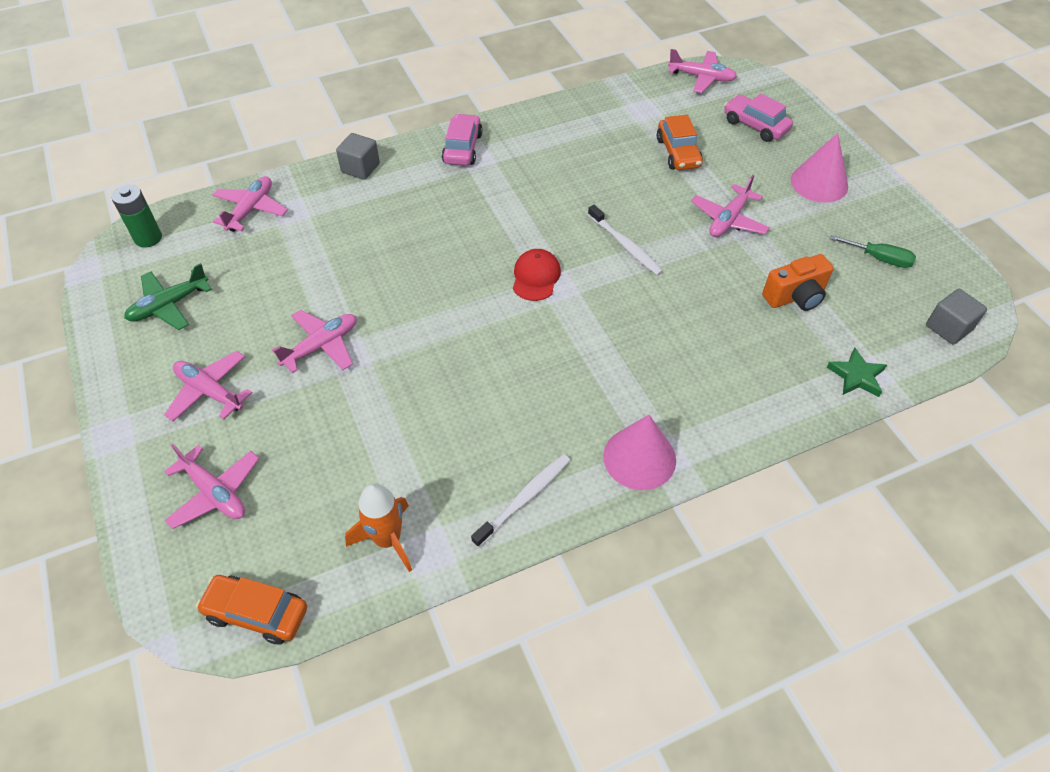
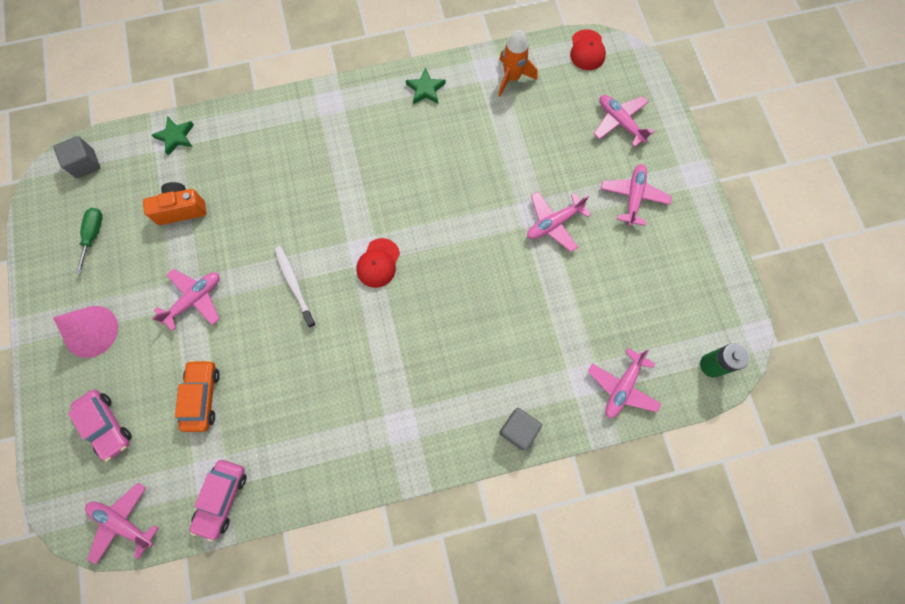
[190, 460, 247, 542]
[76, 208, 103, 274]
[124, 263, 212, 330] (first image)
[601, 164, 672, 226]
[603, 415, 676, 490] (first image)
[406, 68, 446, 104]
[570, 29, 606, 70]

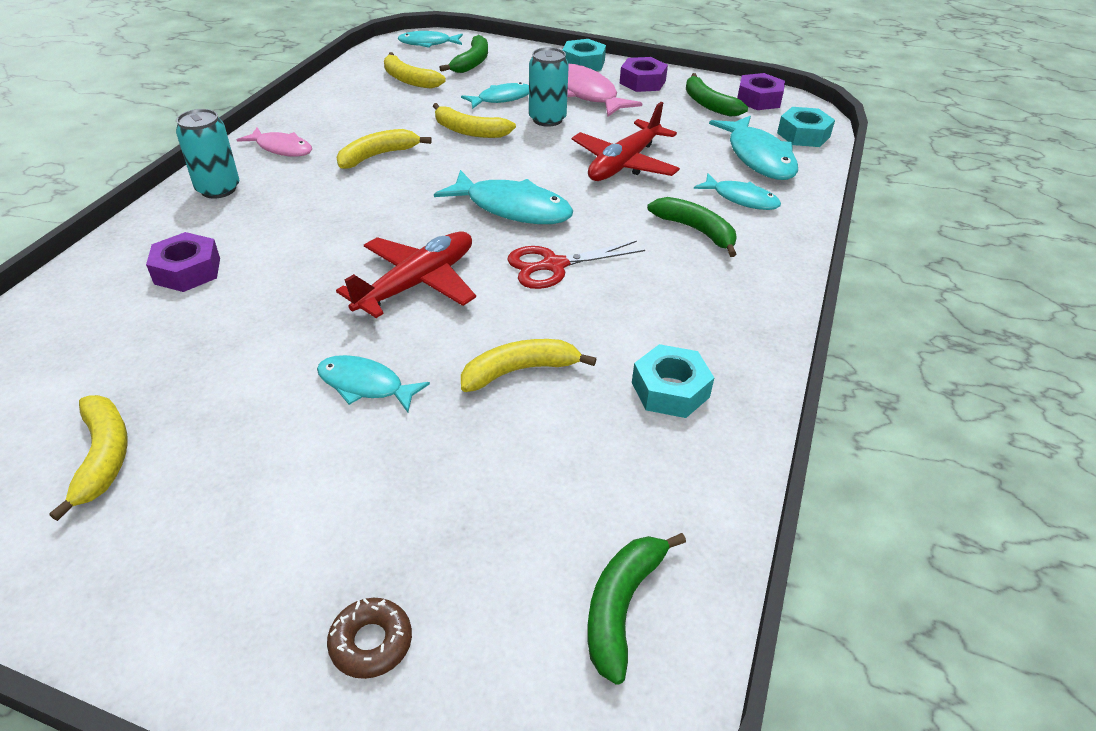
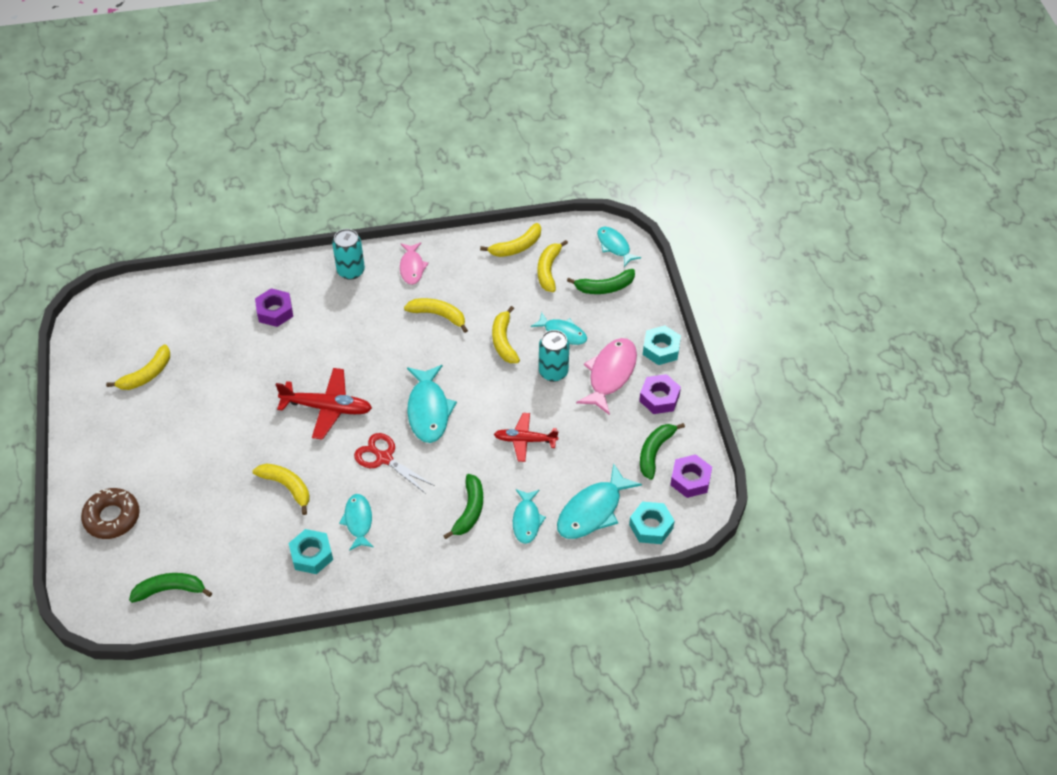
[494, 413, 559, 462]
[339, 494, 374, 551]
[81, 488, 140, 539]
[480, 223, 541, 257]

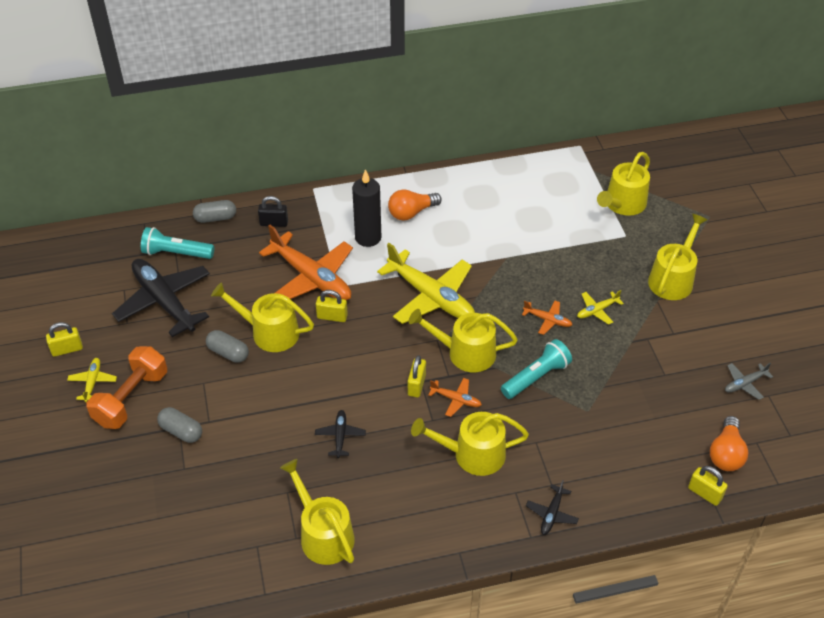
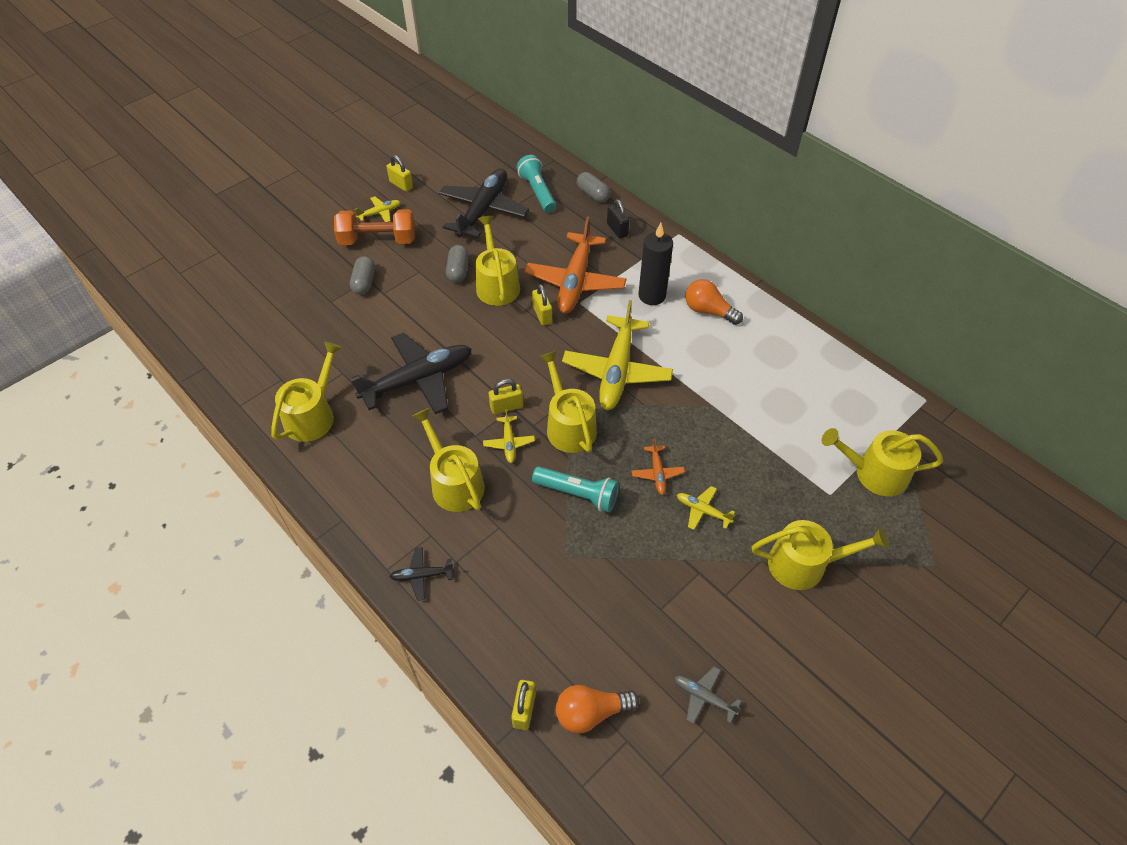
[483, 409, 535, 463]
[351, 332, 472, 414]

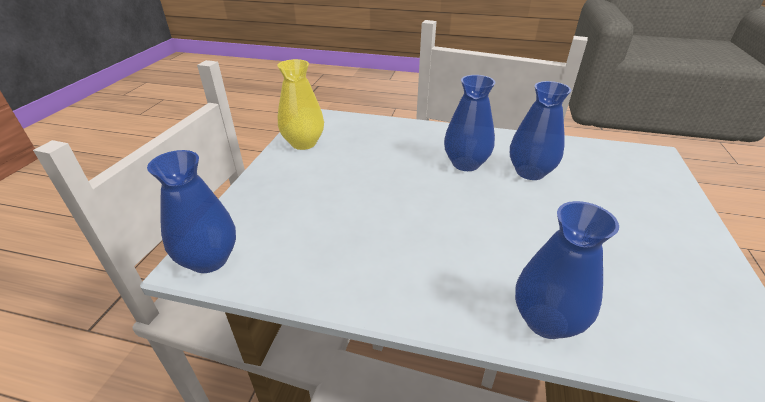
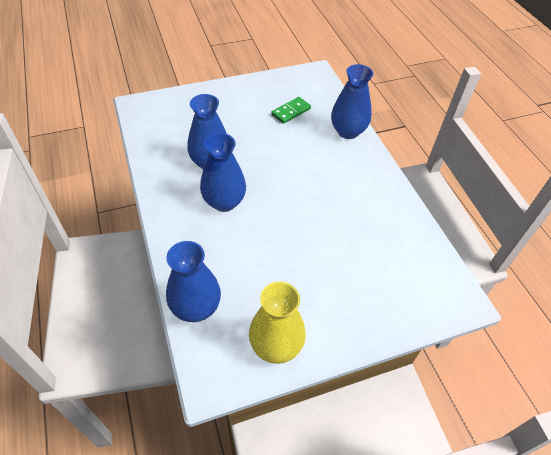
[166, 241, 221, 322]
[272, 97, 311, 124]

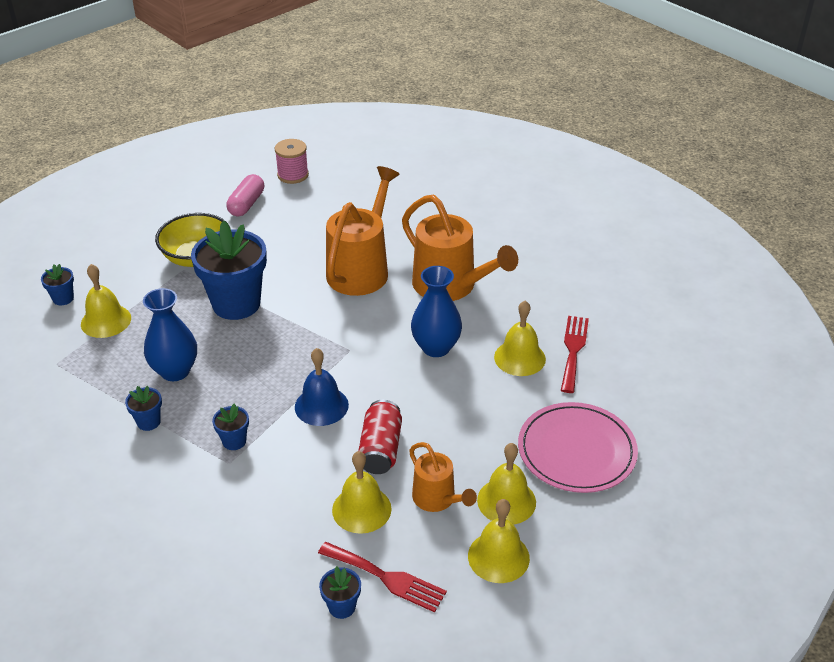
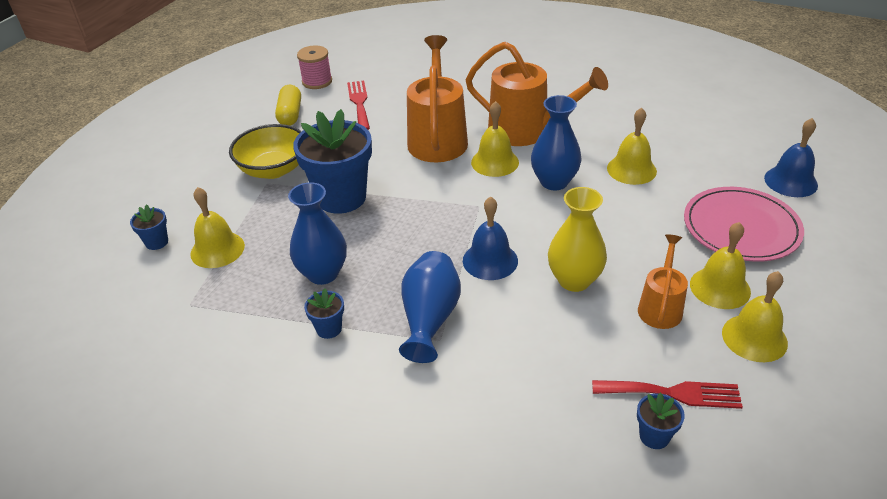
[275, 85, 301, 126]
[347, 81, 370, 130]
[548, 187, 607, 292]
[399, 251, 461, 363]
[638, 234, 688, 329]
[471, 101, 519, 177]
[764, 118, 818, 197]

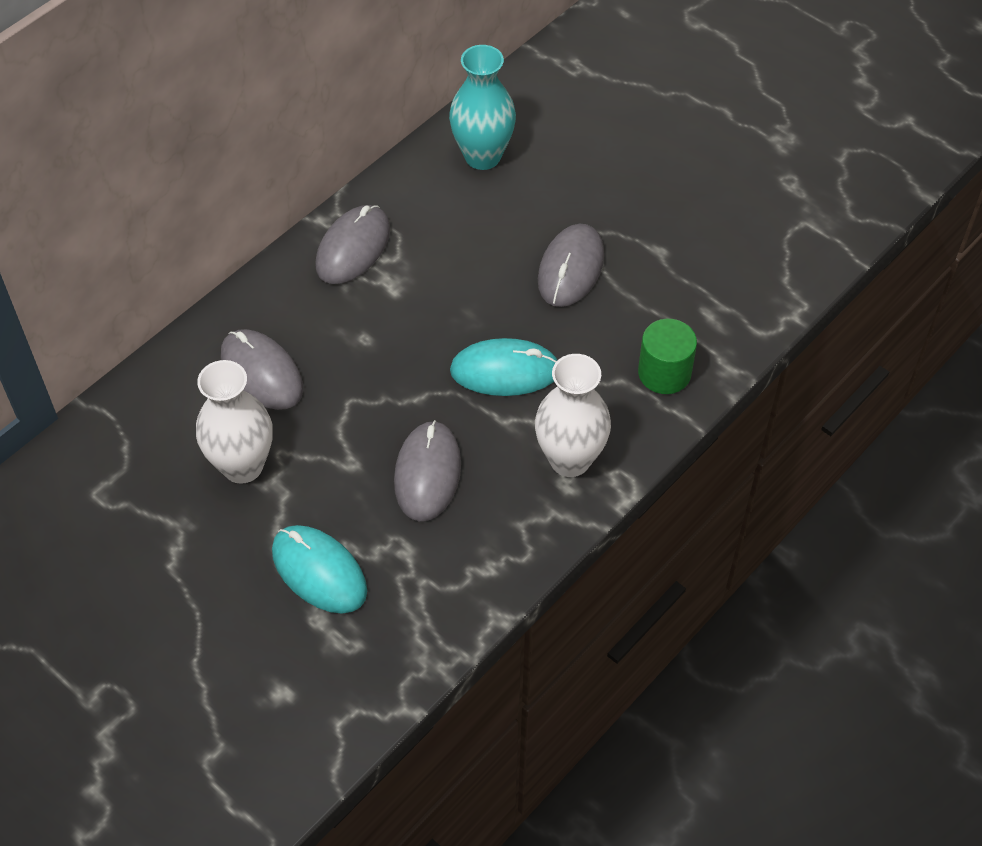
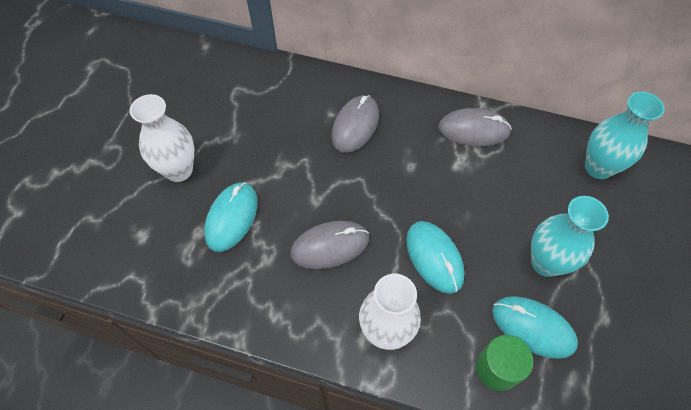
[531, 196, 609, 277]
[130, 94, 195, 182]
[492, 296, 578, 359]

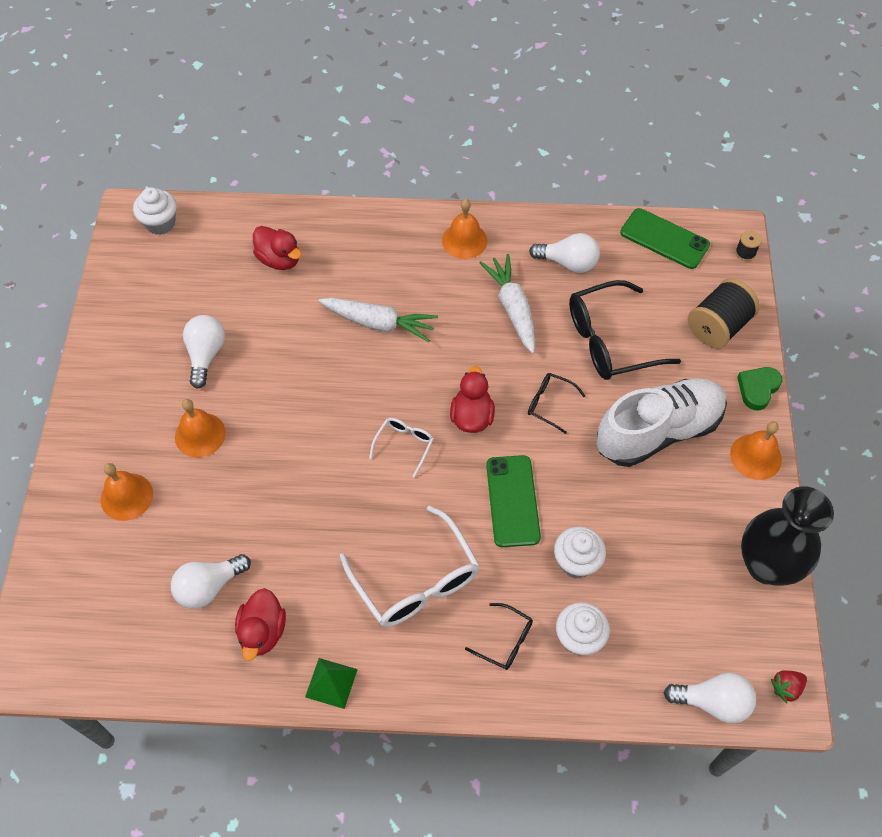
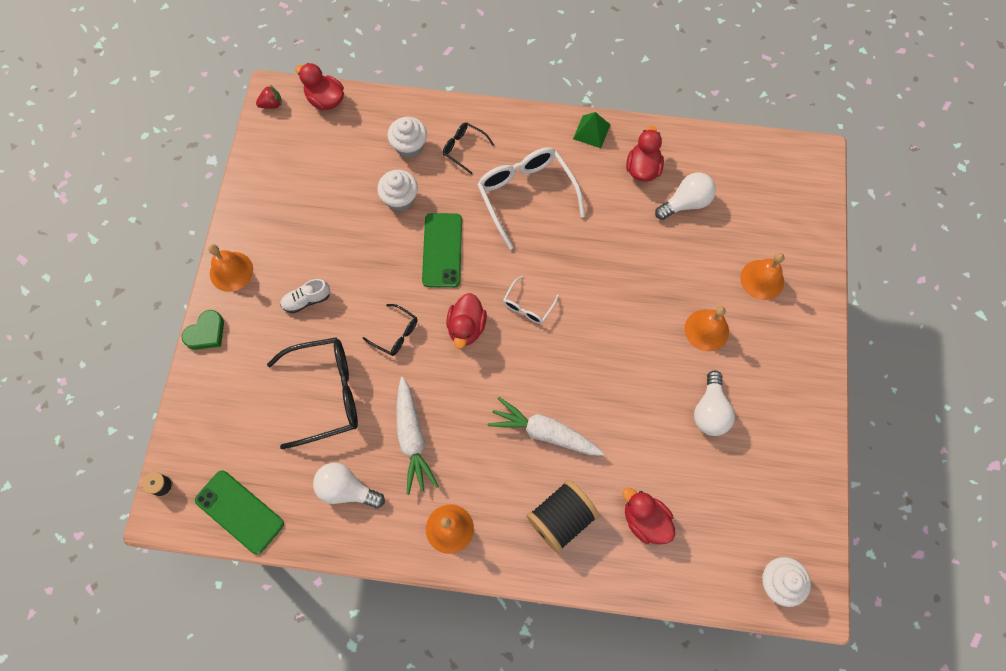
[527, 480, 599, 553]
[280, 279, 330, 313]
[741, 486, 834, 586] (first image)
[295, 63, 344, 110]

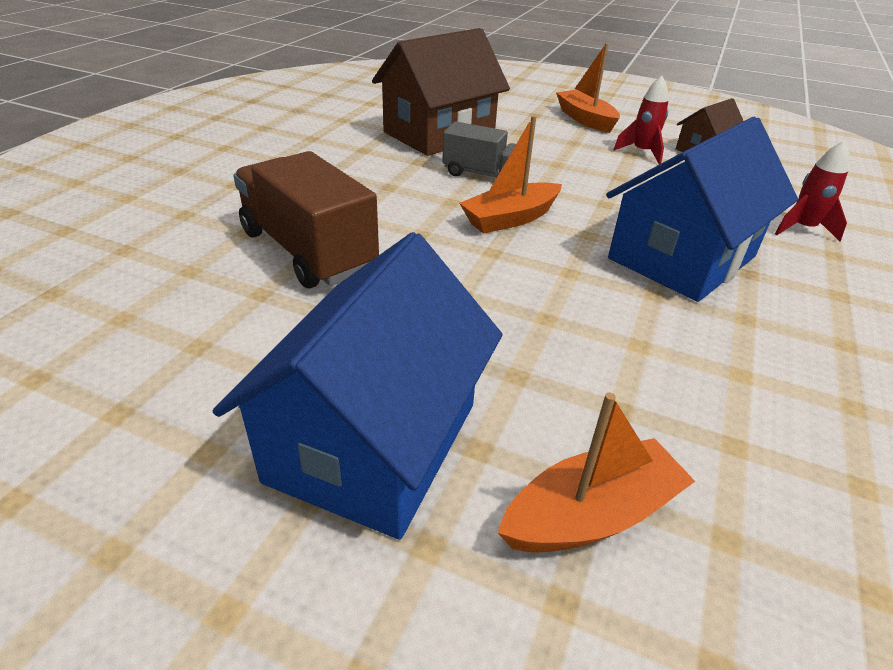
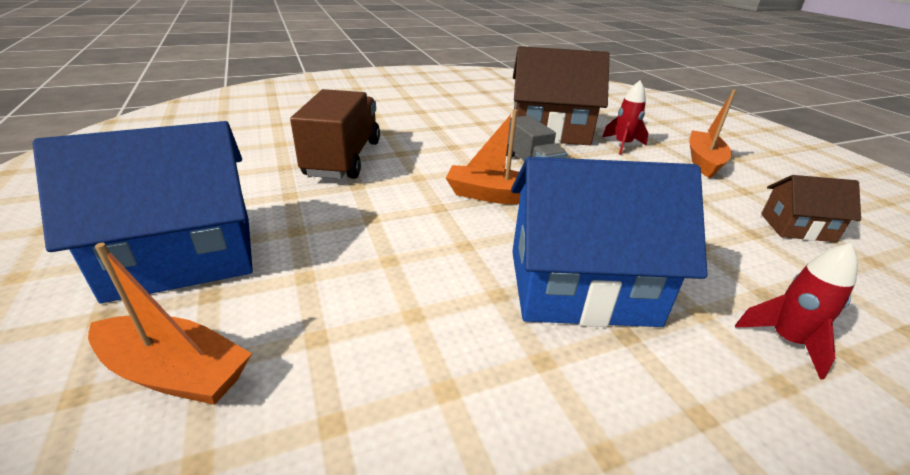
[602, 81, 648, 155]

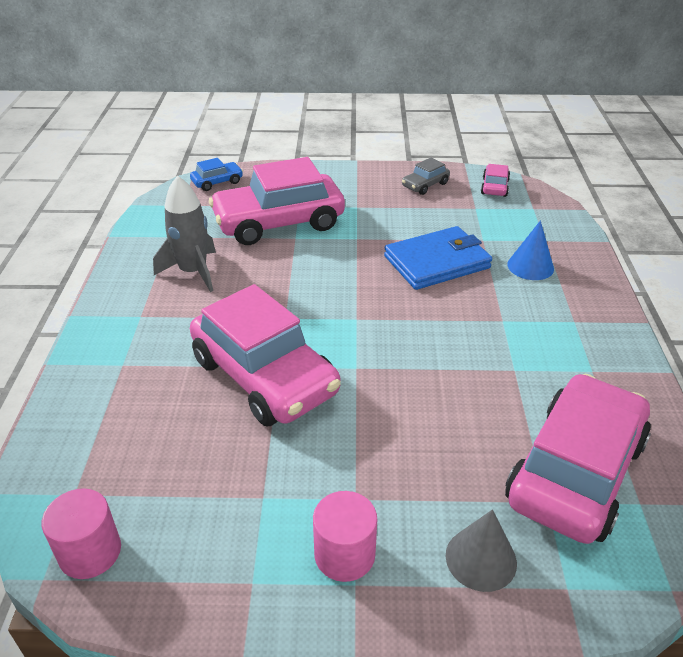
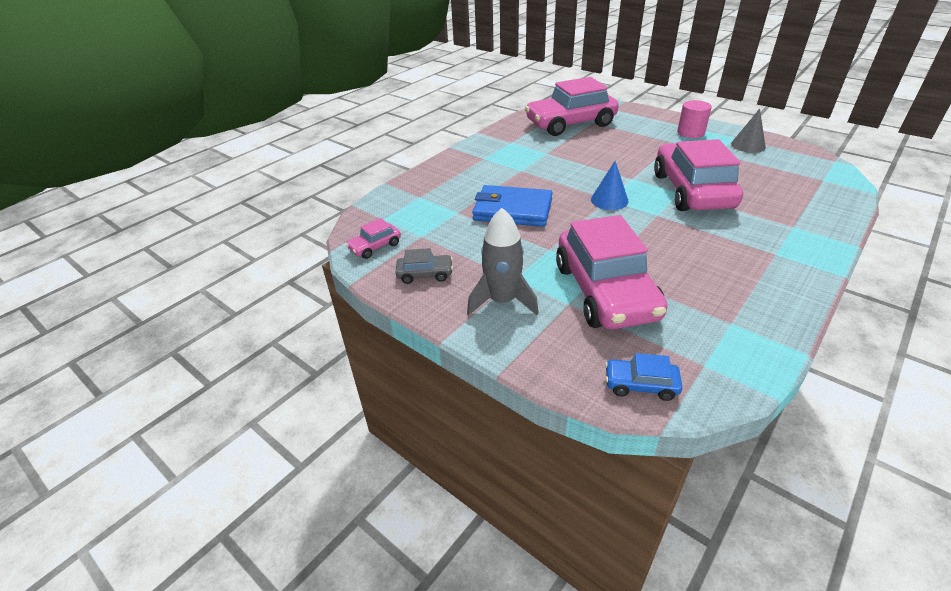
[556, 215, 668, 329]
[467, 208, 539, 315]
[591, 161, 629, 210]
[42, 489, 121, 579] (first image)
[731, 109, 766, 153]

